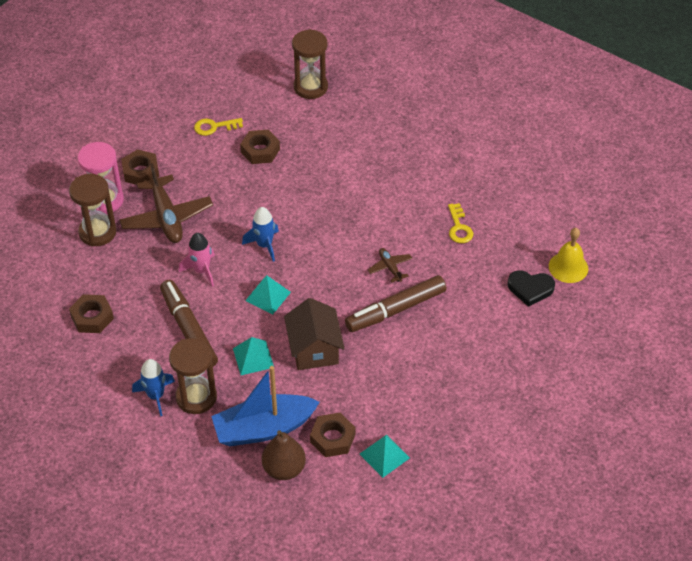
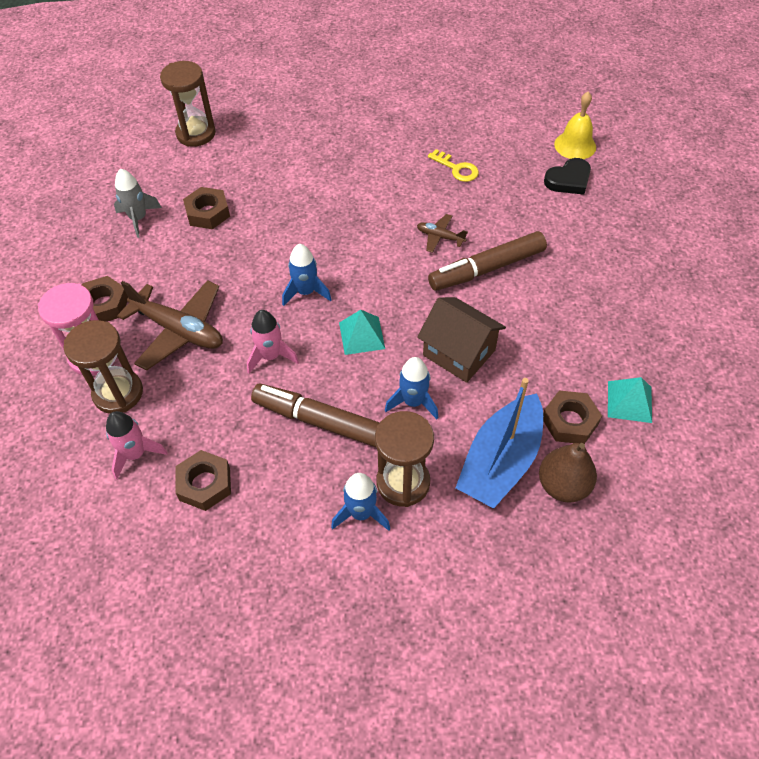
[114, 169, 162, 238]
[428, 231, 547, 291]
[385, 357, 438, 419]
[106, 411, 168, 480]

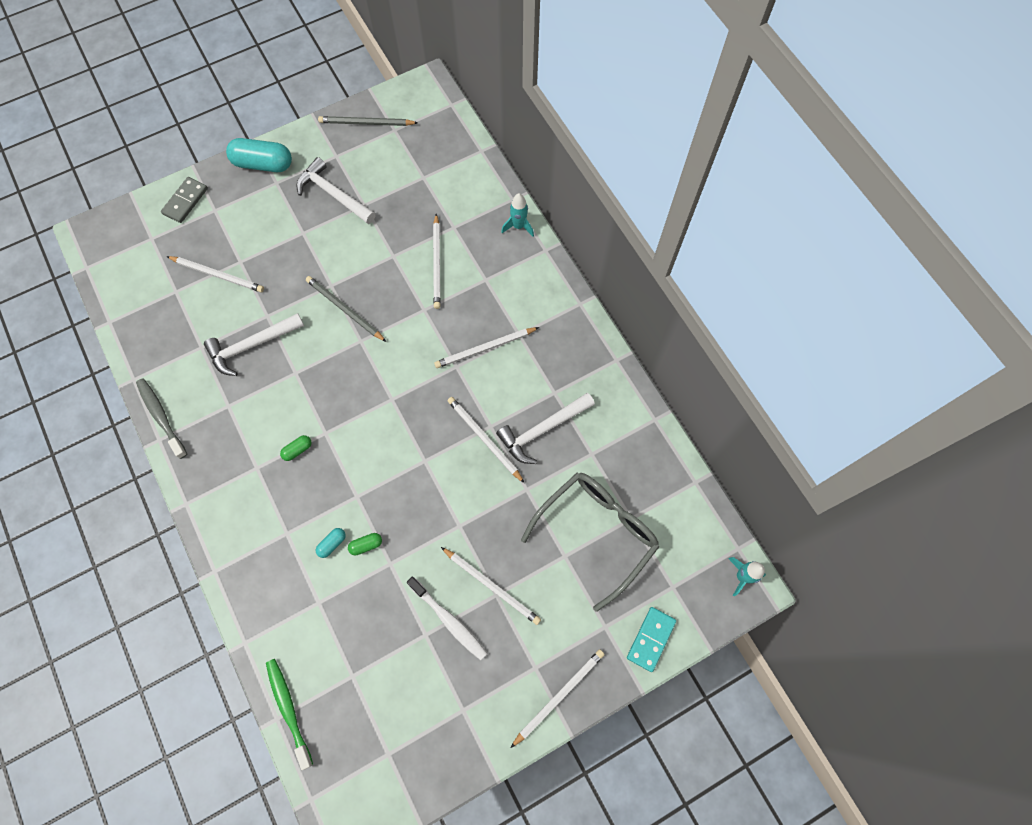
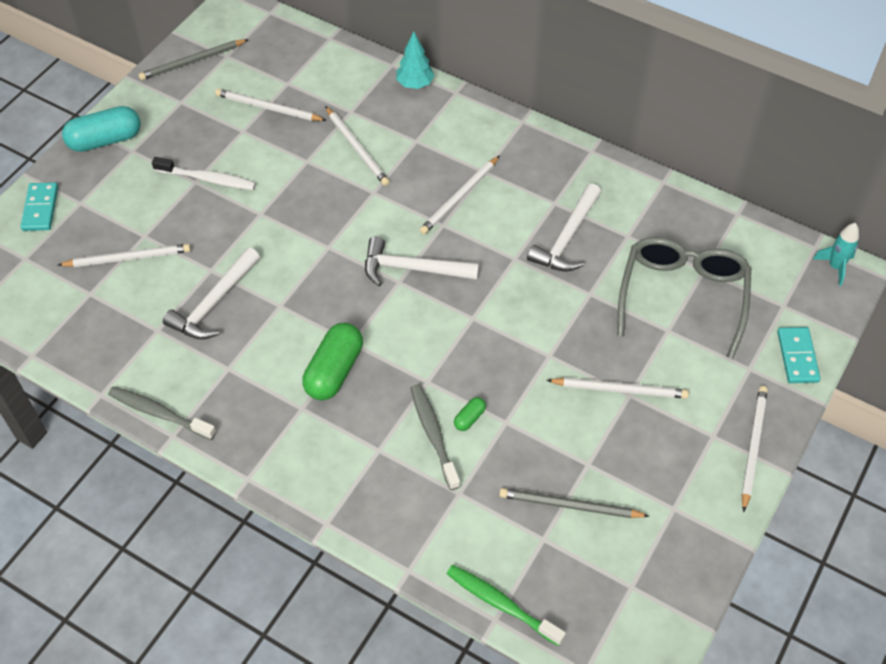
[365, 236, 479, 286]
[20, 182, 58, 231]
[396, 31, 434, 89]
[499, 488, 650, 518]
[215, 89, 327, 121]
[302, 323, 363, 400]
[411, 384, 461, 490]
[152, 157, 256, 190]

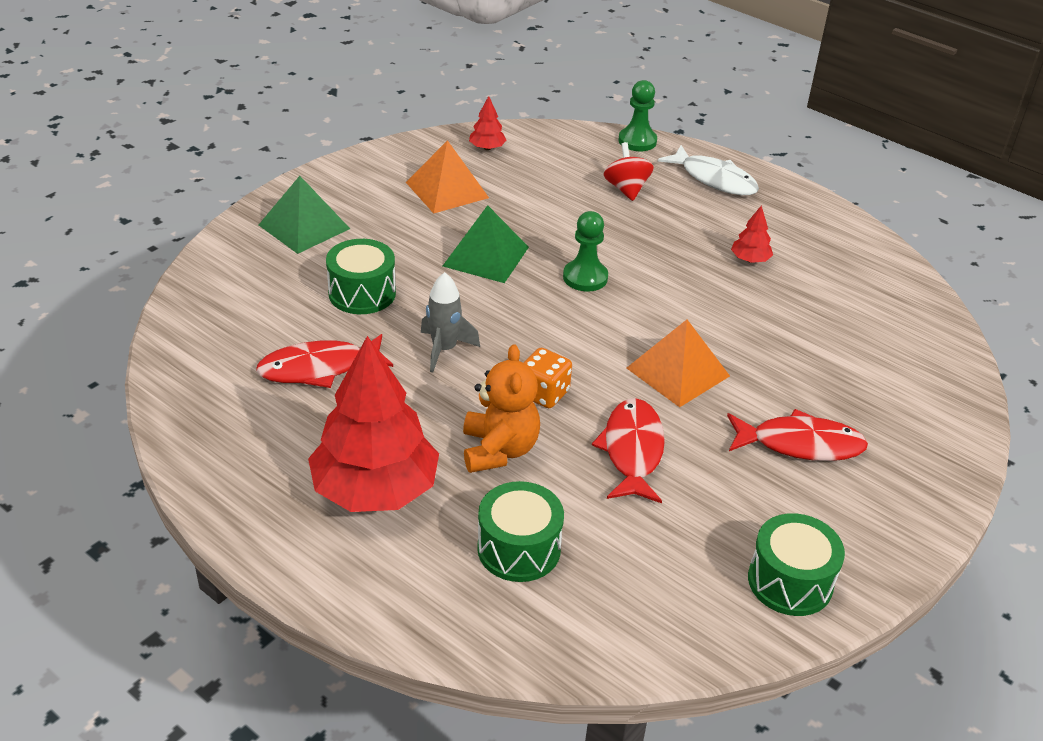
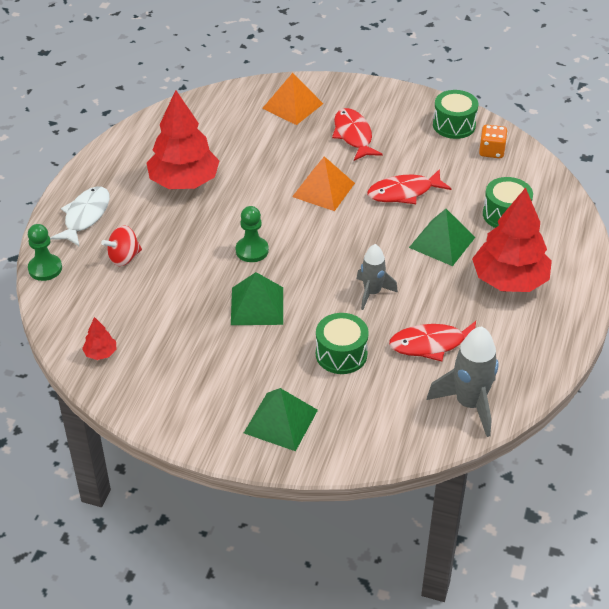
[262, 73, 323, 125]
[147, 90, 219, 189]
[389, 321, 476, 361]
[409, 209, 475, 266]
[479, 125, 508, 158]
[427, 326, 498, 437]

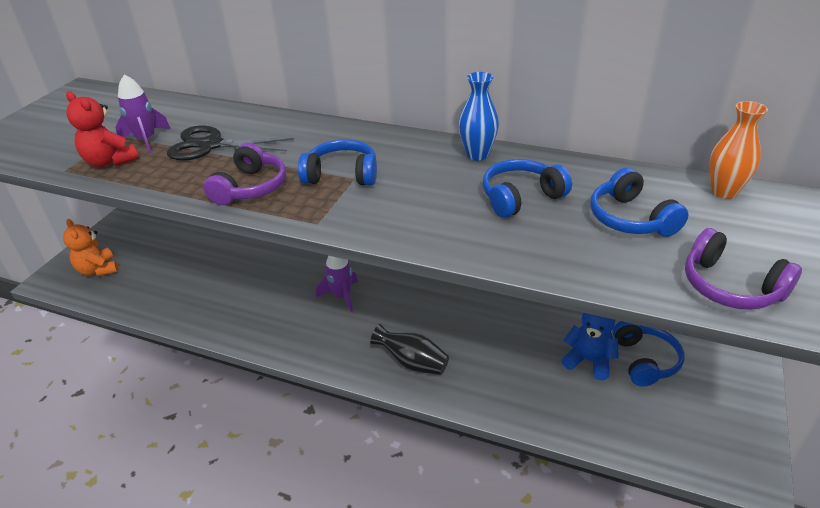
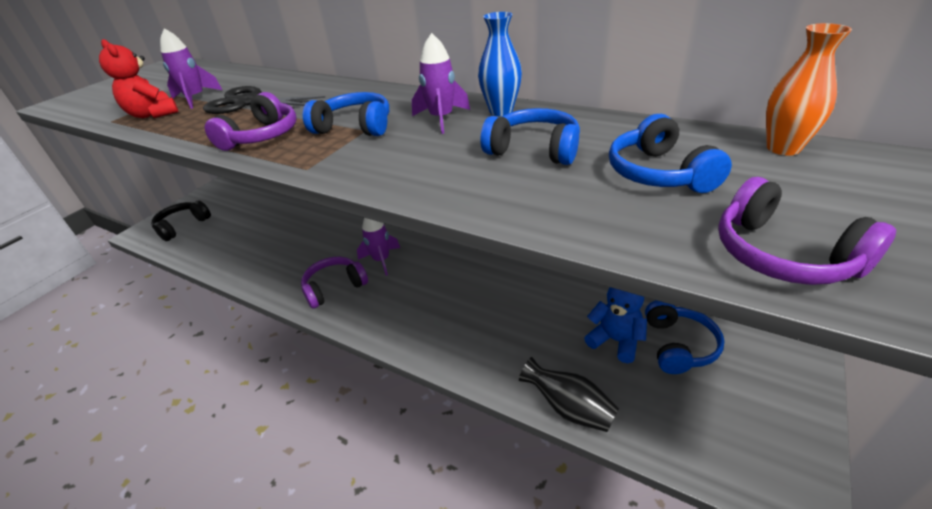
[481, 108, 580, 165]
[151, 200, 211, 241]
[519, 357, 619, 432]
[412, 33, 470, 134]
[301, 257, 368, 309]

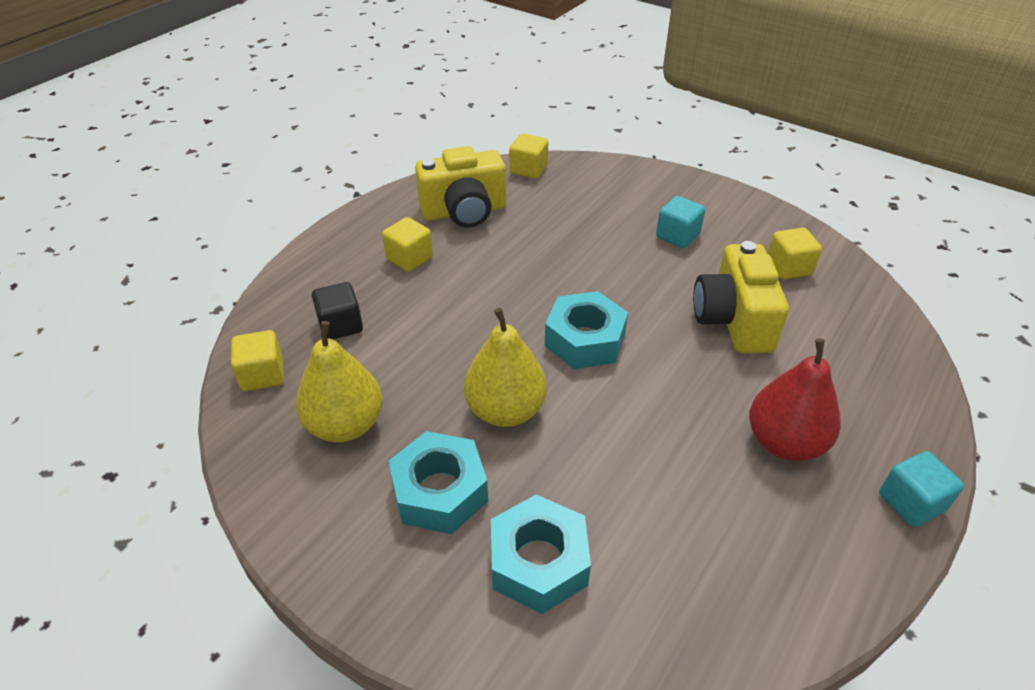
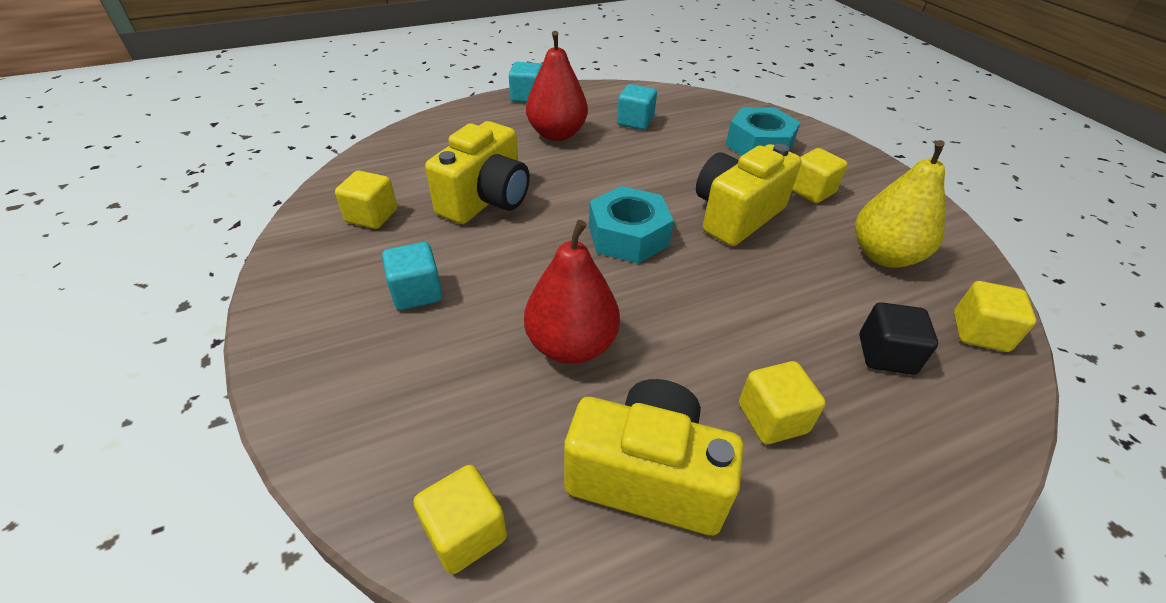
[696, 144, 801, 246]
[792, 148, 848, 203]
[617, 84, 657, 130]
[524, 220, 620, 364]

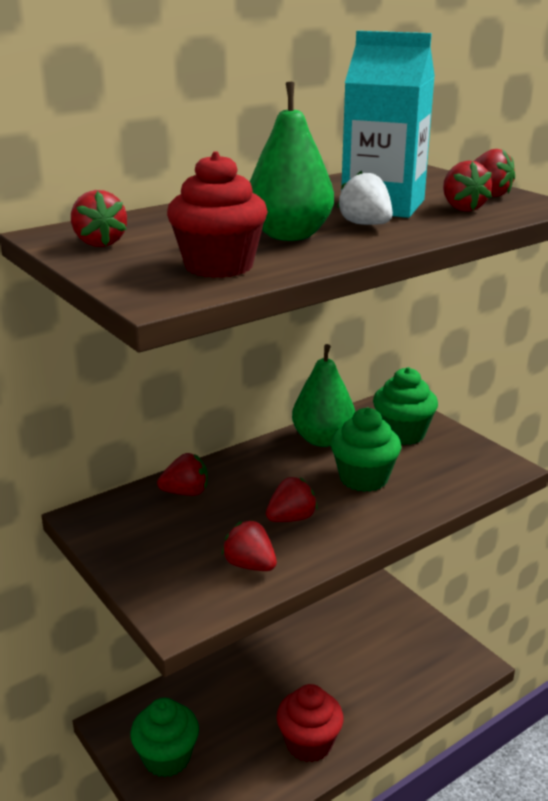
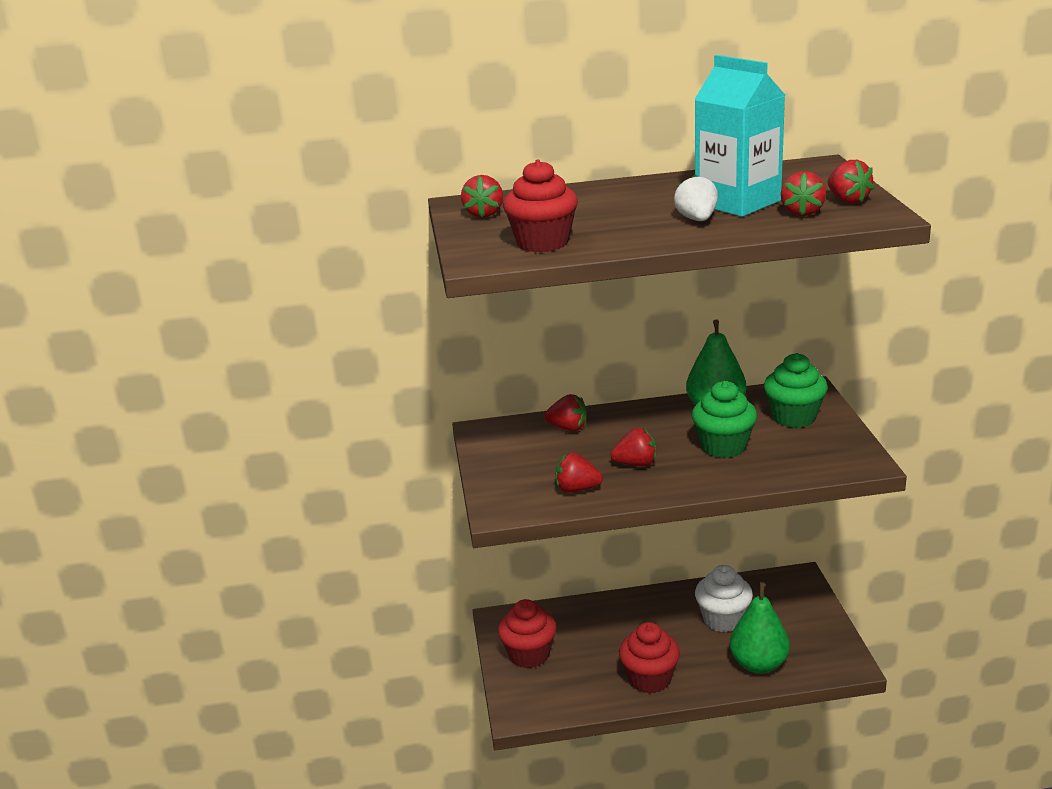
[730, 582, 790, 674]
[555, 452, 603, 493]
[498, 599, 556, 668]
[695, 565, 753, 632]

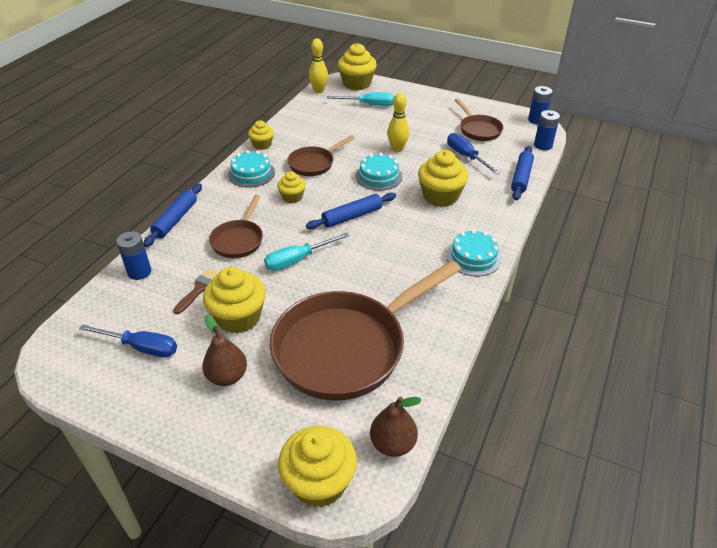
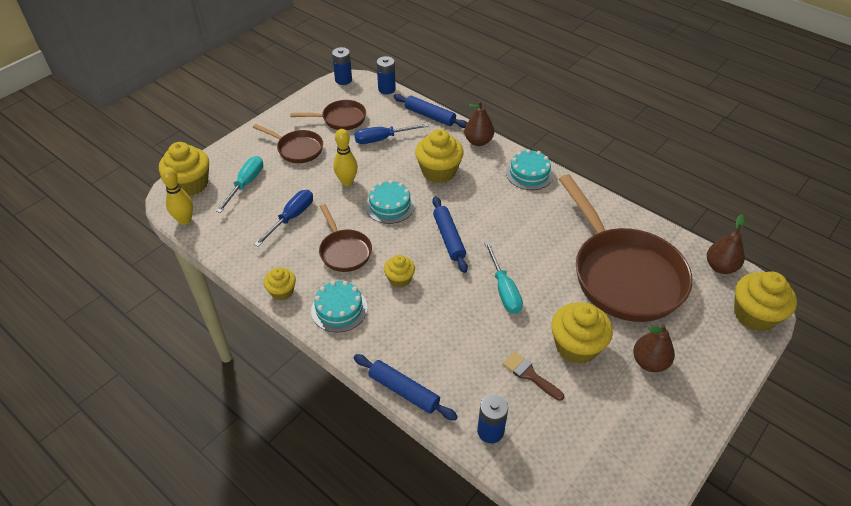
[253, 124, 323, 163]
[254, 190, 313, 247]
[464, 101, 494, 146]

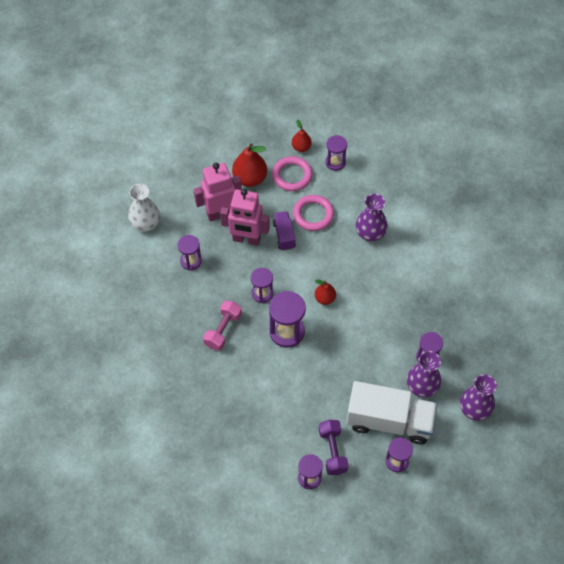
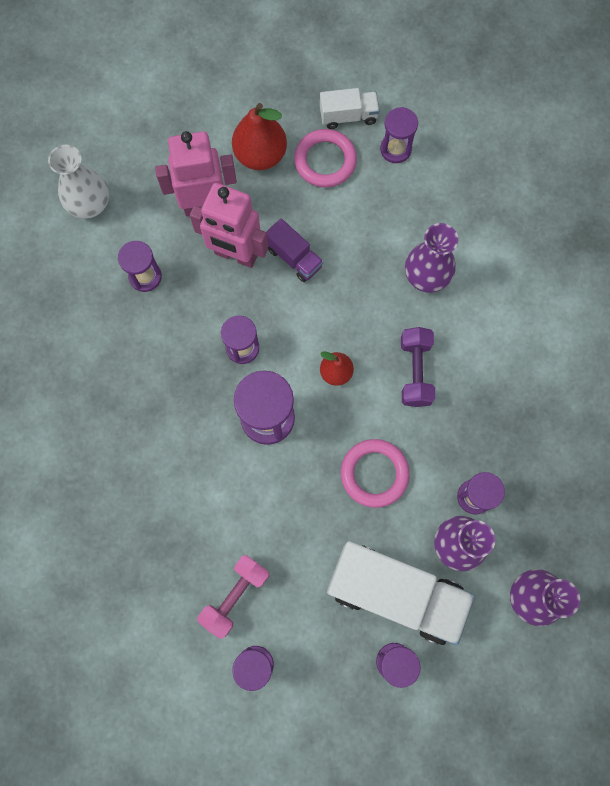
[320, 88, 380, 129]
[341, 439, 410, 508]
[266, 218, 323, 282]
[197, 555, 269, 639]
[401, 327, 435, 407]

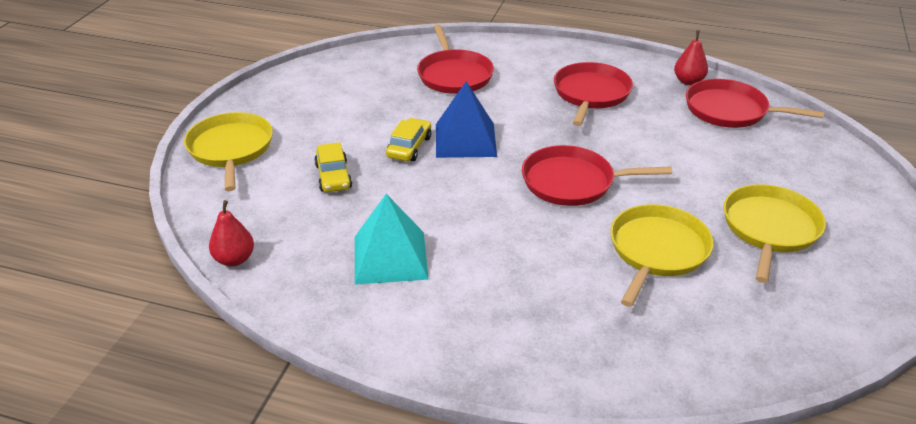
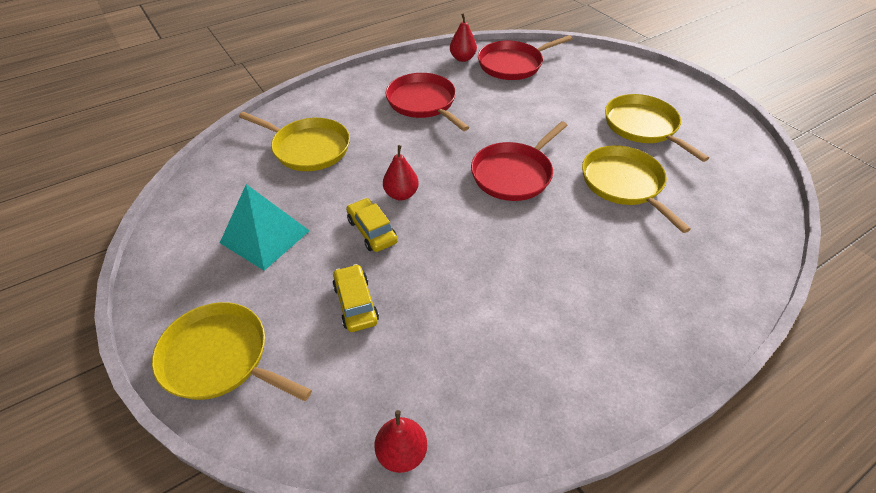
[239, 112, 350, 171]
[383, 145, 419, 200]
[333, 264, 379, 332]
[220, 184, 310, 271]

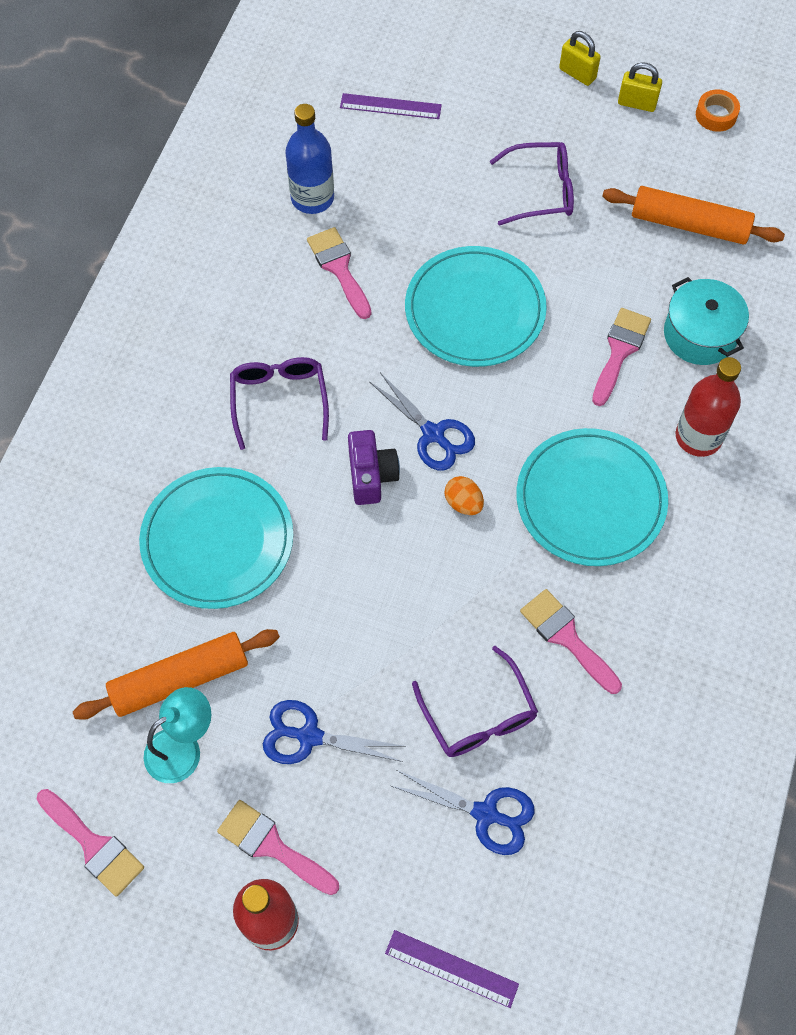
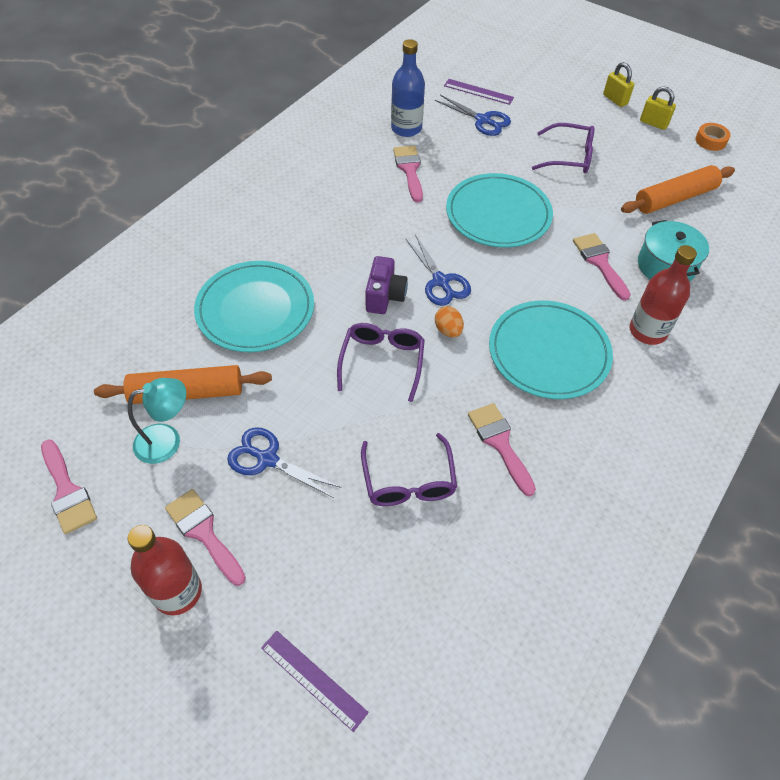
[621, 165, 735, 214]
[573, 233, 631, 301]
[337, 323, 425, 402]
[435, 95, 511, 136]

